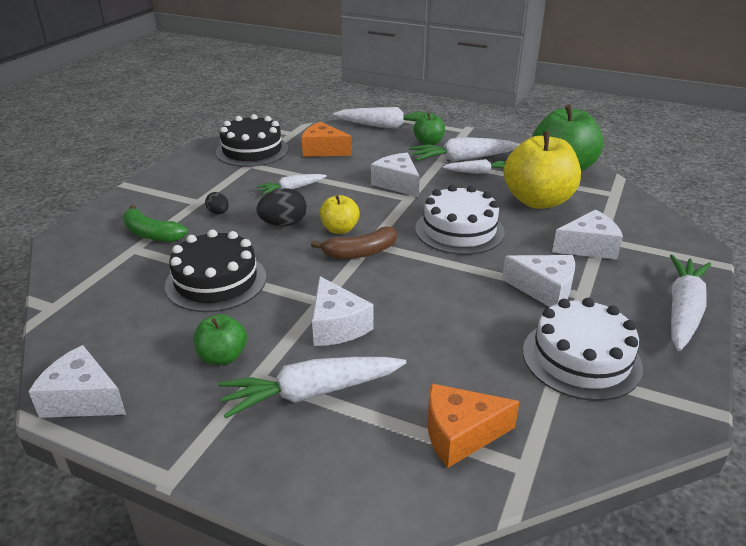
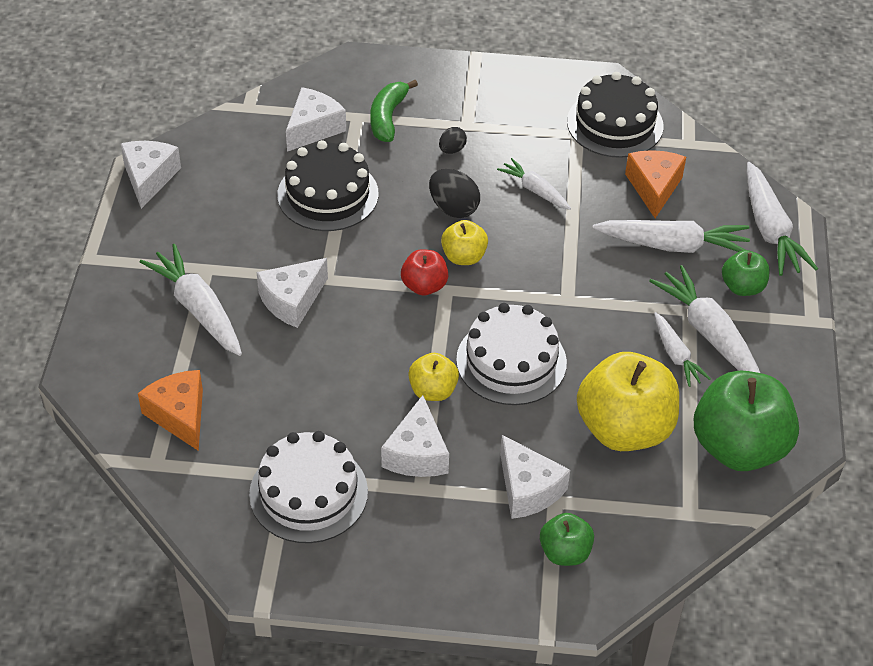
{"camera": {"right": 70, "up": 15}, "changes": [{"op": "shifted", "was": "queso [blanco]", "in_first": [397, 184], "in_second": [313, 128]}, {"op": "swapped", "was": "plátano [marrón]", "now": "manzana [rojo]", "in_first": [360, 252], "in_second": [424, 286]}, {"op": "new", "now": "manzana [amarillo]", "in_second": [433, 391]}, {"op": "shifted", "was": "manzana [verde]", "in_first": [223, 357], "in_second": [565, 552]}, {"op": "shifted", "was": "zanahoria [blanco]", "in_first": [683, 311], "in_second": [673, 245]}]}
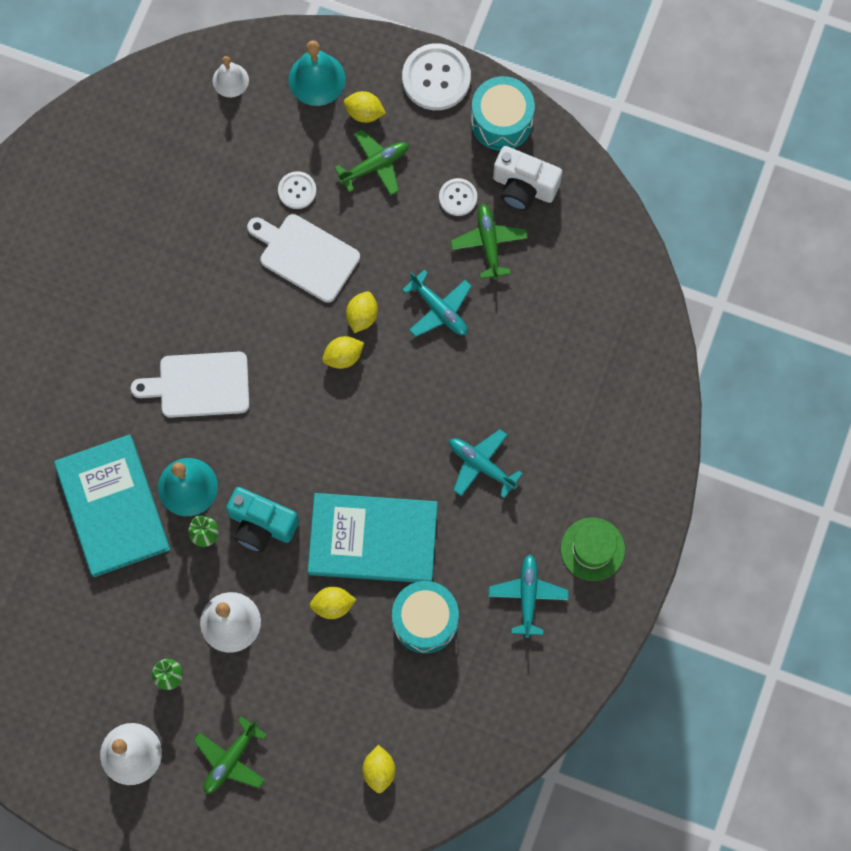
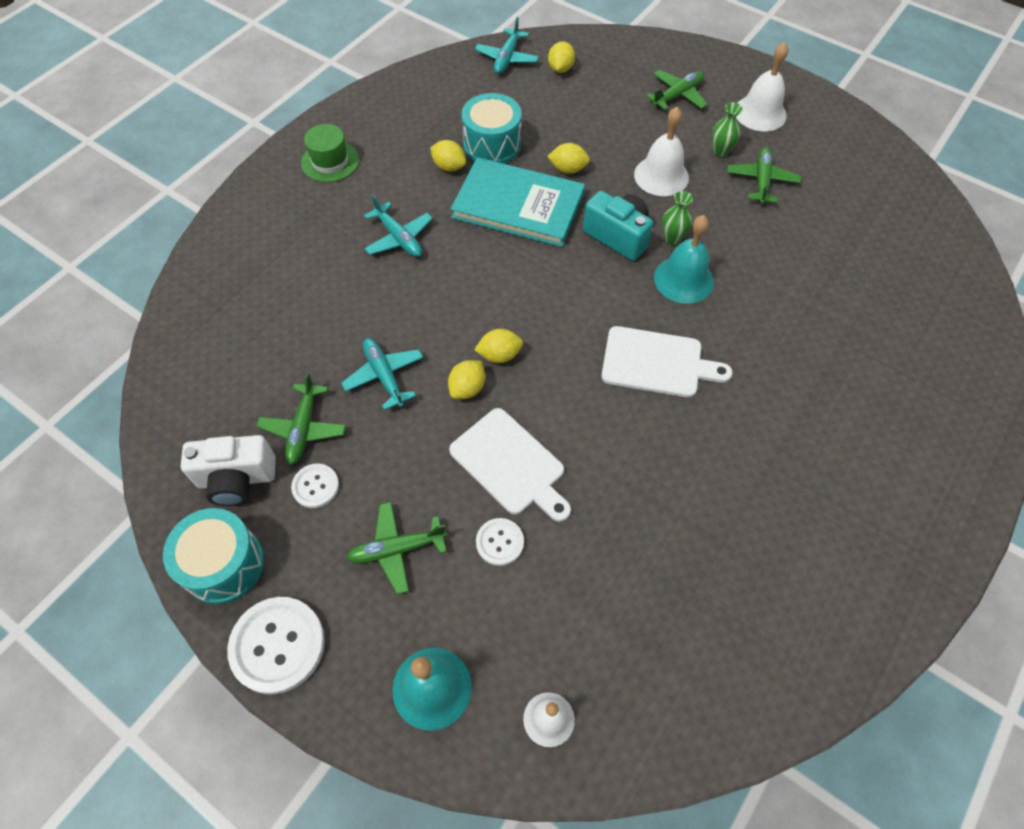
{"camera": {"right": -165, "up": -15}, "changes": [{"op": "rotated", "was": "cámara [blanco]", "in_first": [523, 187], "in_second": [237, 479], "clockwise": 135}, {"op": "shifted", "was": "limón [amarillo]", "in_first": [364, 113], "in_second": [449, 167]}, {"op": "shifted", "was": "avión [turquesa]", "in_first": [528, 596], "in_second": [507, 58]}, {"op": "new", "now": "avión [verde]", "in_second": [761, 180]}, {"op": "gone", "was": "libro [turquesa]", "in_first": [112, 507]}]}
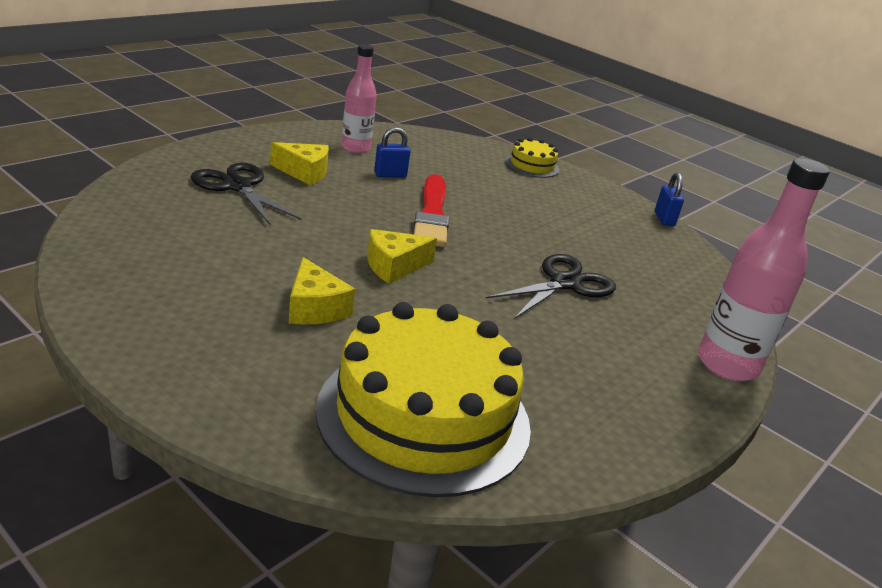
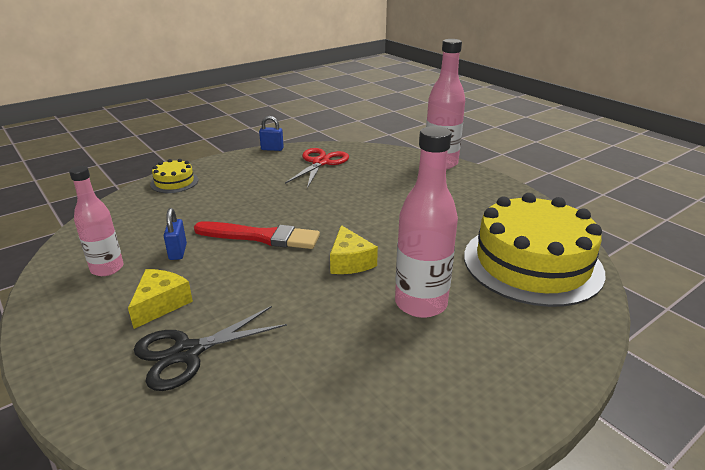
{"camera": {"right": -75, "up": 0}, "changes": [{"op": "new", "now": "tijeras [rojo]", "in_second": [320, 162]}, {"op": "swapped", "was": "queso [amarillo]", "now": "botella [rosa]", "in_first": [315, 308], "in_second": [421, 303]}, {"op": "gone", "was": "tijeras [negro]", "in_first": [564, 283]}]}
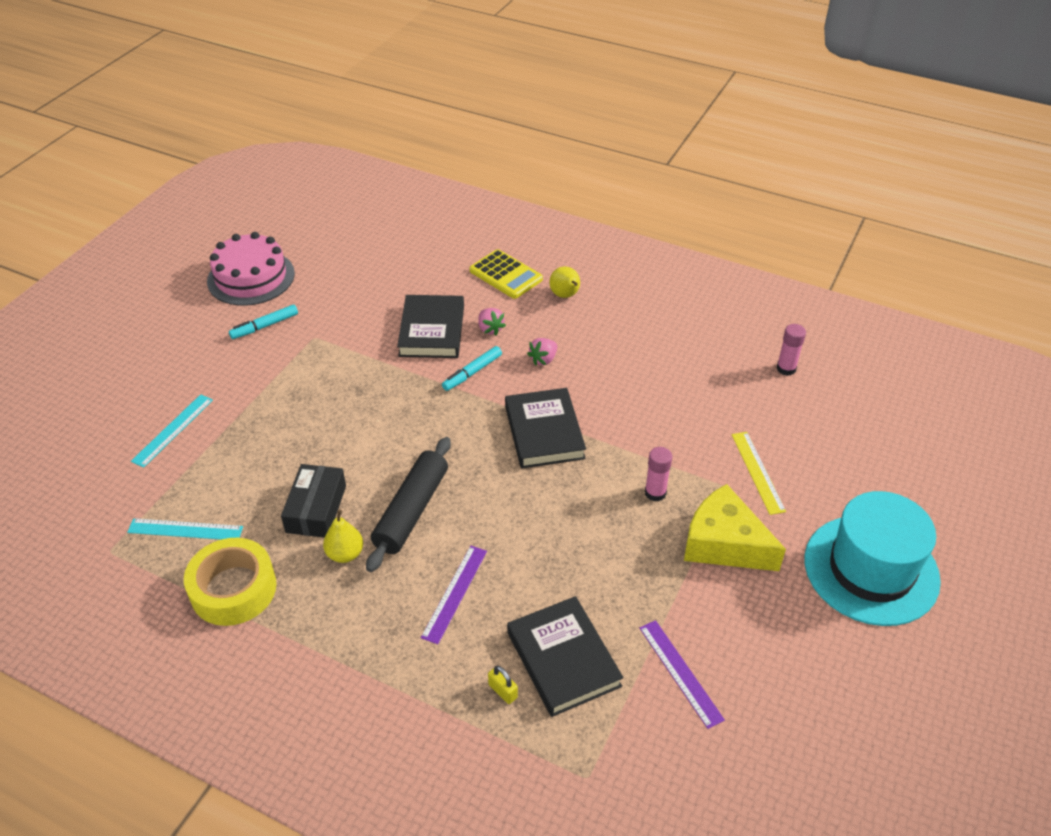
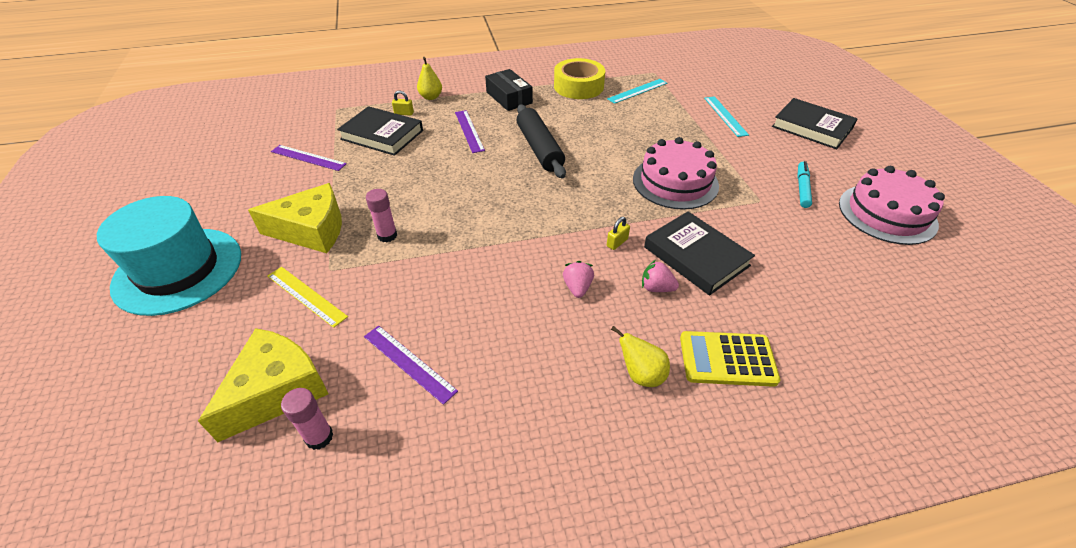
{"camera": {"right": 140, "up": 0}, "changes": [{"op": "new", "now": "queso [amarillo]", "in_second": [277, 391]}, {"op": "new", "now": "regla [morado]", "in_second": [409, 363]}, {"op": "shifted", "was": "pera [amarillo]", "in_first": [345, 554], "in_second": [431, 97]}, {"op": "shifted", "was": "caja [negro]", "in_first": [316, 509], "in_second": [509, 97]}, {"op": "swapped", "was": "rotulador [turquesa]", "now": "candado [amarillo]", "in_first": [472, 372], "in_second": [617, 242]}, {"op": "new", "now": "tarta [rosa]", "in_second": [675, 182]}, {"op": "shifted", "was": "libro [negro]", "in_first": [544, 432], "in_second": [812, 127]}]}
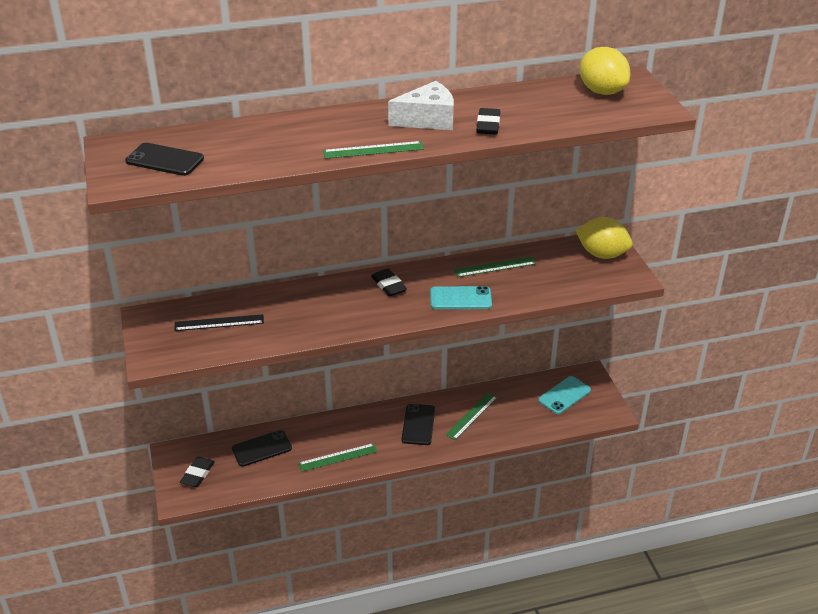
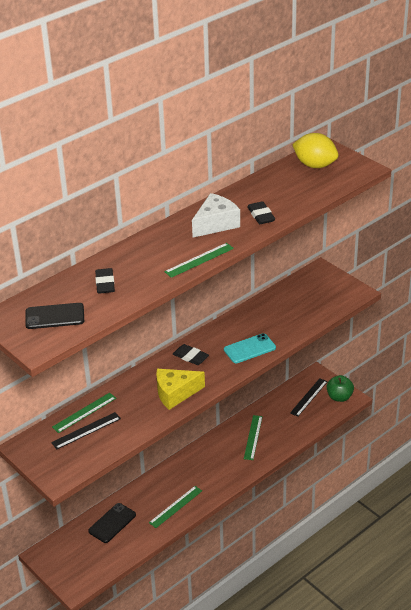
{"camera": {"right": -25, "up": 0}, "changes": [{"op": "shifted", "was": "regla [verde]", "in_first": [494, 267], "in_second": [84, 412]}, {"op": "shifted", "was": "goma de borrar [negro]", "in_first": [198, 474], "in_second": [105, 283]}, {"op": "new", "now": "queso [amarillo]", "in_second": [175, 393]}, {"op": "swapped", "was": "móvil [turquesa]", "now": "regla [negro]", "in_first": [564, 395], "in_second": [309, 397]}, {"op": "new", "now": "manzana [verde]", "in_second": [339, 397]}, {"op": "gone", "was": "móvil [negro]", "in_first": [418, 424]}, {"op": "gone", "was": "limón [amarillo]", "in_first": [602, 254]}]}
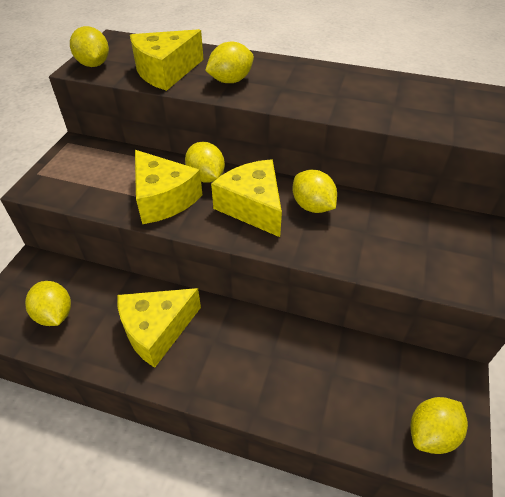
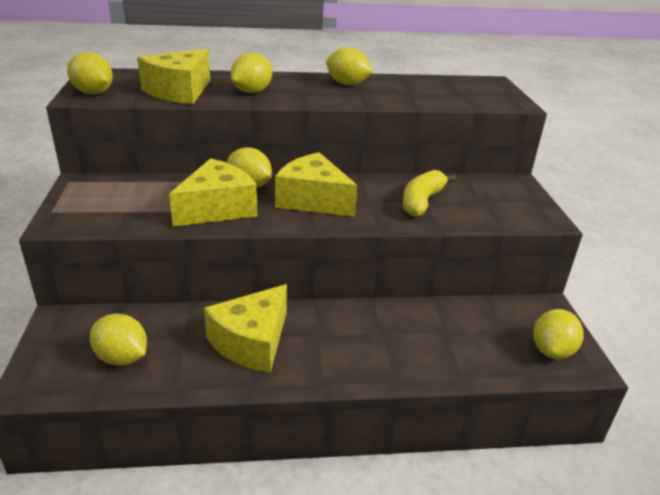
{"camera": {"right": -25, "up": -15}, "changes": [{"op": "rotated", "was": "queso [amarillo]", "in_first": [163, 199], "in_second": [217, 208], "clockwise": -75}, {"op": "shifted", "was": "limón [amarillo]", "in_first": [312, 206], "in_second": [347, 84]}, {"op": "new", "now": "plátano [amarillo]", "in_second": [422, 201]}]}
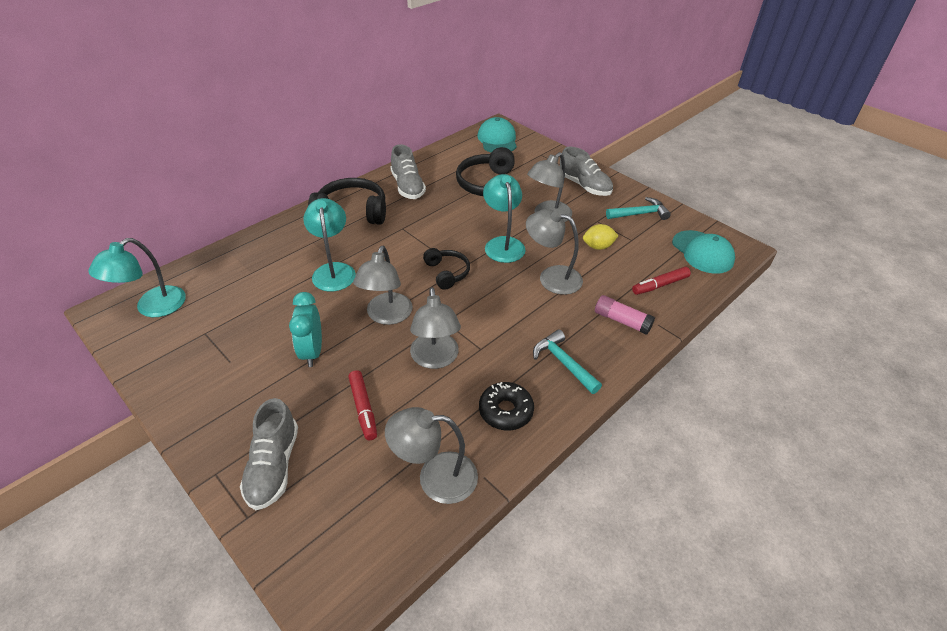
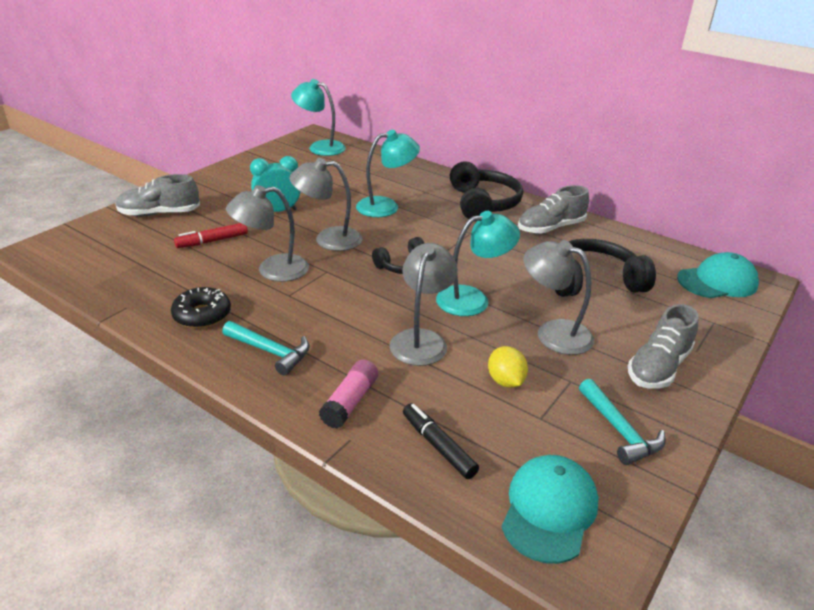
{"camera": {"right": 80, "up": -10}, "changes": [{"op": "rotated", "was": "martillo [turquesa]", "in_first": [563, 362], "in_second": [271, 352], "clockwise": 75}, {"op": "repainted", "was": "rotulador [rojo]", "now": "rotulador [negro]", "in_first": [660, 285], "in_second": [438, 446]}, {"op": "rotated", "was": "gorra [turquesa]", "in_first": [702, 252], "in_second": [549, 510], "clockwise": 150}, {"op": "gone", "was": "lámpara [gris]", "in_first": [435, 477]}]}
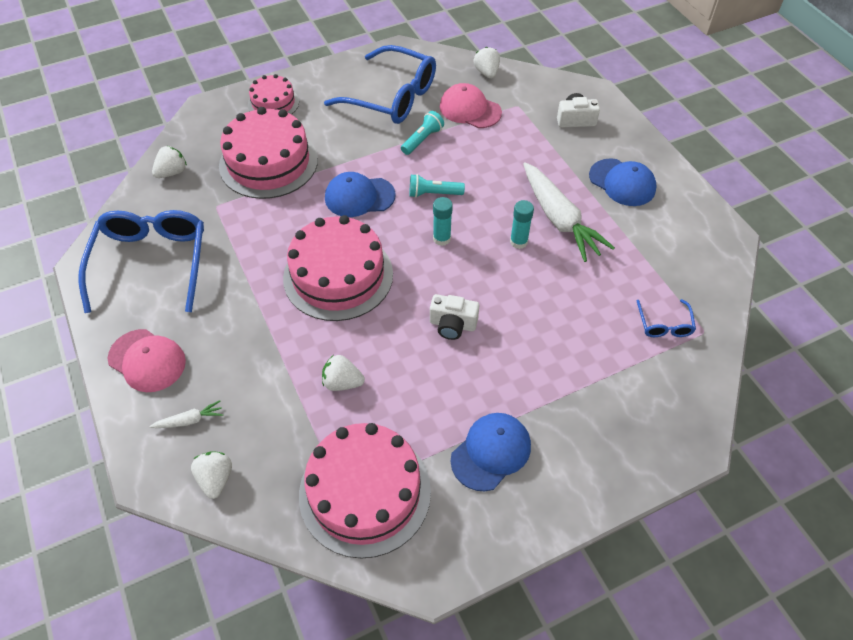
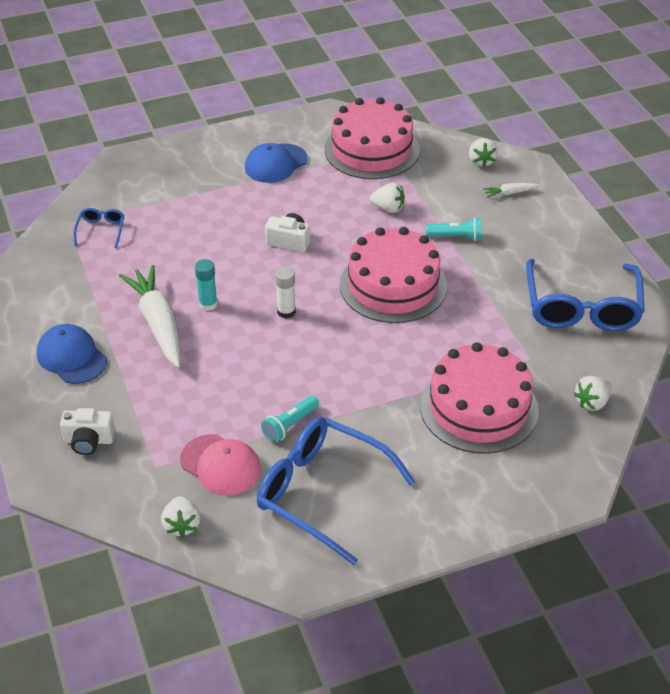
{"camera": {"right": -175, "up": -10}, "changes": [{"op": "repainted", "was": "barra de pegamento [turquesa]", "now": "barra de pegamento [blanco]", "in_first": [441, 238], "in_second": [286, 312]}, {"op": "shifted", "was": "lámpara de mano [turquesa]", "in_first": [433, 194], "in_second": [456, 237]}, {"op": "gone", "was": "gorra [rosa]", "in_first": [147, 360]}, {"op": "gone", "was": "tarta [rosa]", "in_first": [273, 103]}, {"op": "gone", "was": "gorra [azul]", "in_first": [359, 197]}]}
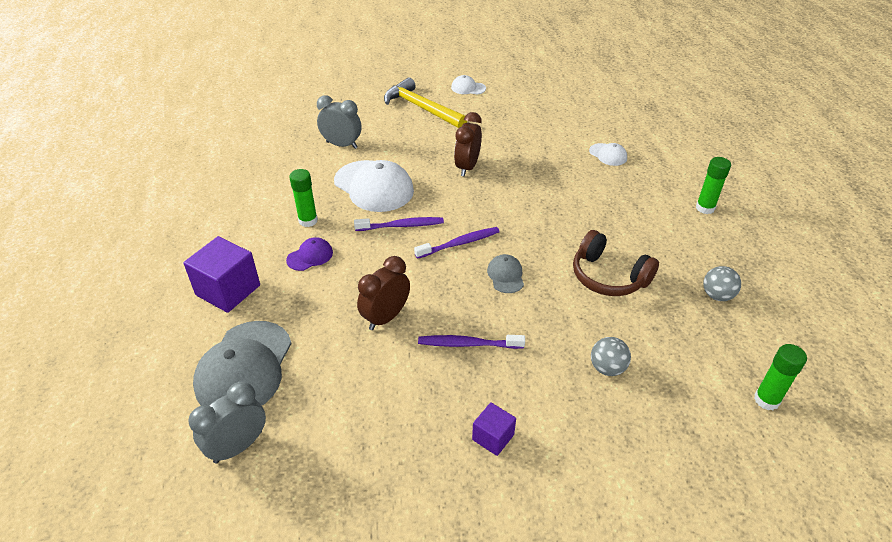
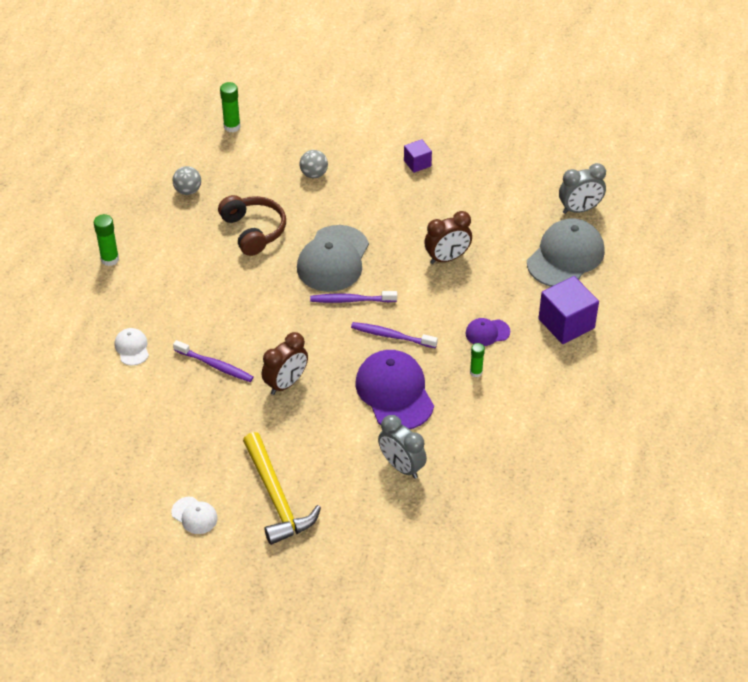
{"camera": {"right": -155, "up": 5}, "changes": [{"op": "shifted", "was": "cepillo de dientes [morado]", "in_first": [468, 344], "in_second": [215, 365]}, {"op": "scaled", "was": "gorra [gris]", "in_first": [505, 275], "in_second": [333, 259], "ratio": 2.08}, {"op": "repainted", "was": "gorra [blanco]", "now": "gorra [morado]", "in_first": [374, 186], "in_second": [394, 392]}, {"op": "scaled", "was": "barra de pegamento [verde]", "in_first": [308, 221], "in_second": [476, 372], "ratio": 0.66}]}
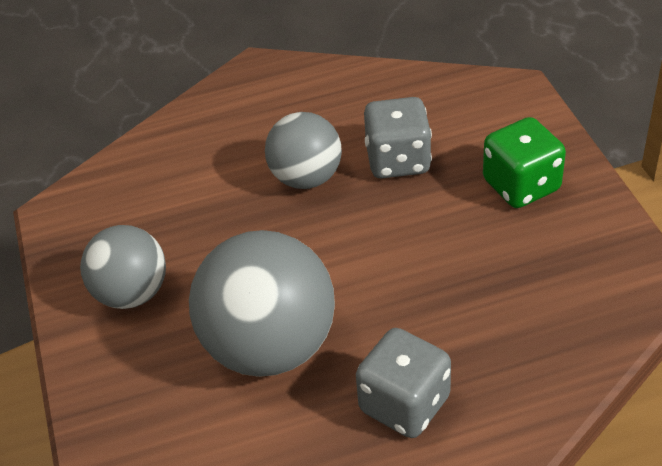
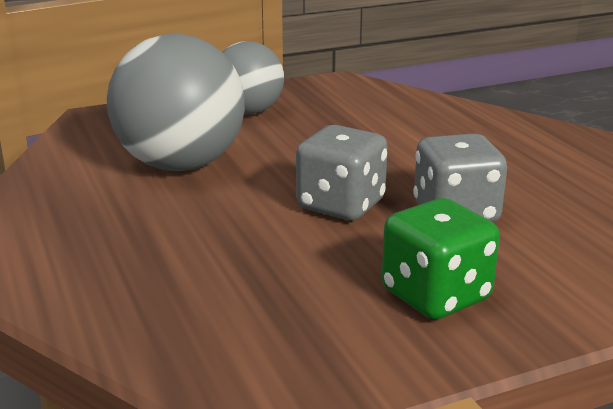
{"camera": {"right": 80, "up": -20}, "changes": [{"op": "shifted", "was": "dado [gris]", "in_first": [404, 404], "in_second": [341, 205]}, {"op": "gone", "was": "pelota [gris]", "in_first": [306, 178]}]}
